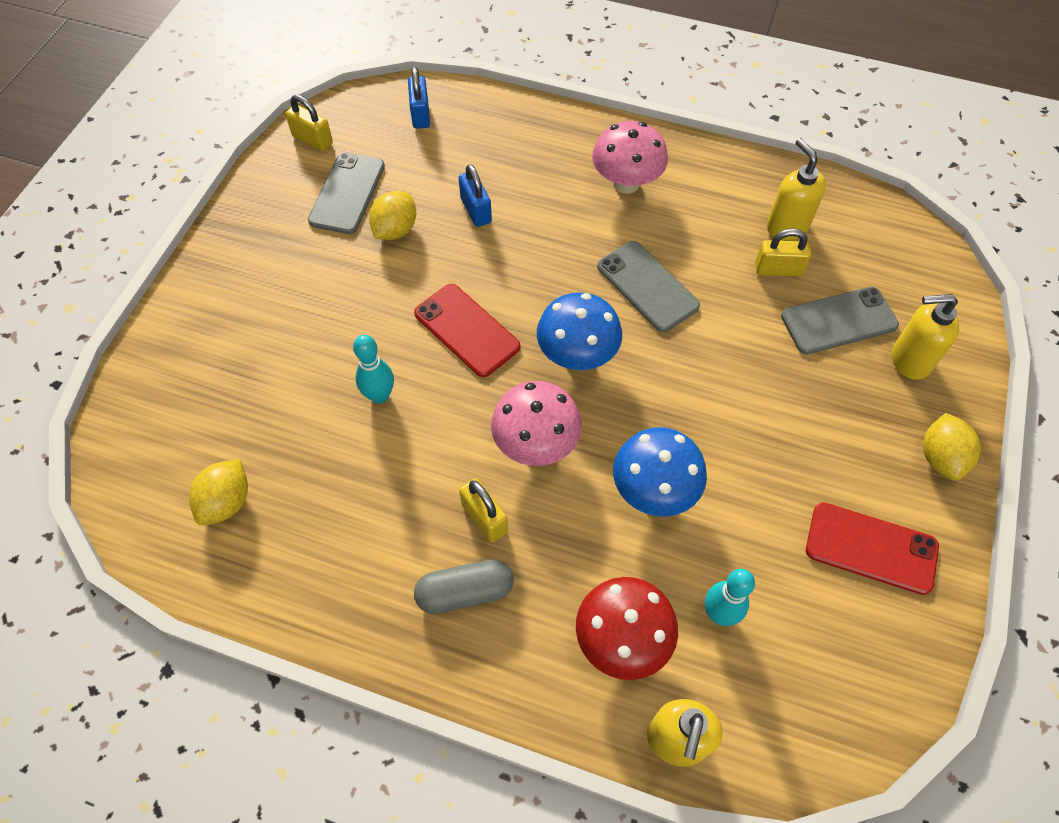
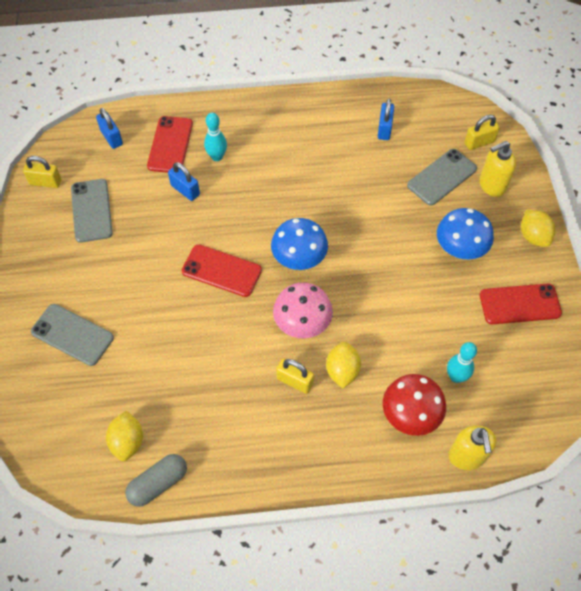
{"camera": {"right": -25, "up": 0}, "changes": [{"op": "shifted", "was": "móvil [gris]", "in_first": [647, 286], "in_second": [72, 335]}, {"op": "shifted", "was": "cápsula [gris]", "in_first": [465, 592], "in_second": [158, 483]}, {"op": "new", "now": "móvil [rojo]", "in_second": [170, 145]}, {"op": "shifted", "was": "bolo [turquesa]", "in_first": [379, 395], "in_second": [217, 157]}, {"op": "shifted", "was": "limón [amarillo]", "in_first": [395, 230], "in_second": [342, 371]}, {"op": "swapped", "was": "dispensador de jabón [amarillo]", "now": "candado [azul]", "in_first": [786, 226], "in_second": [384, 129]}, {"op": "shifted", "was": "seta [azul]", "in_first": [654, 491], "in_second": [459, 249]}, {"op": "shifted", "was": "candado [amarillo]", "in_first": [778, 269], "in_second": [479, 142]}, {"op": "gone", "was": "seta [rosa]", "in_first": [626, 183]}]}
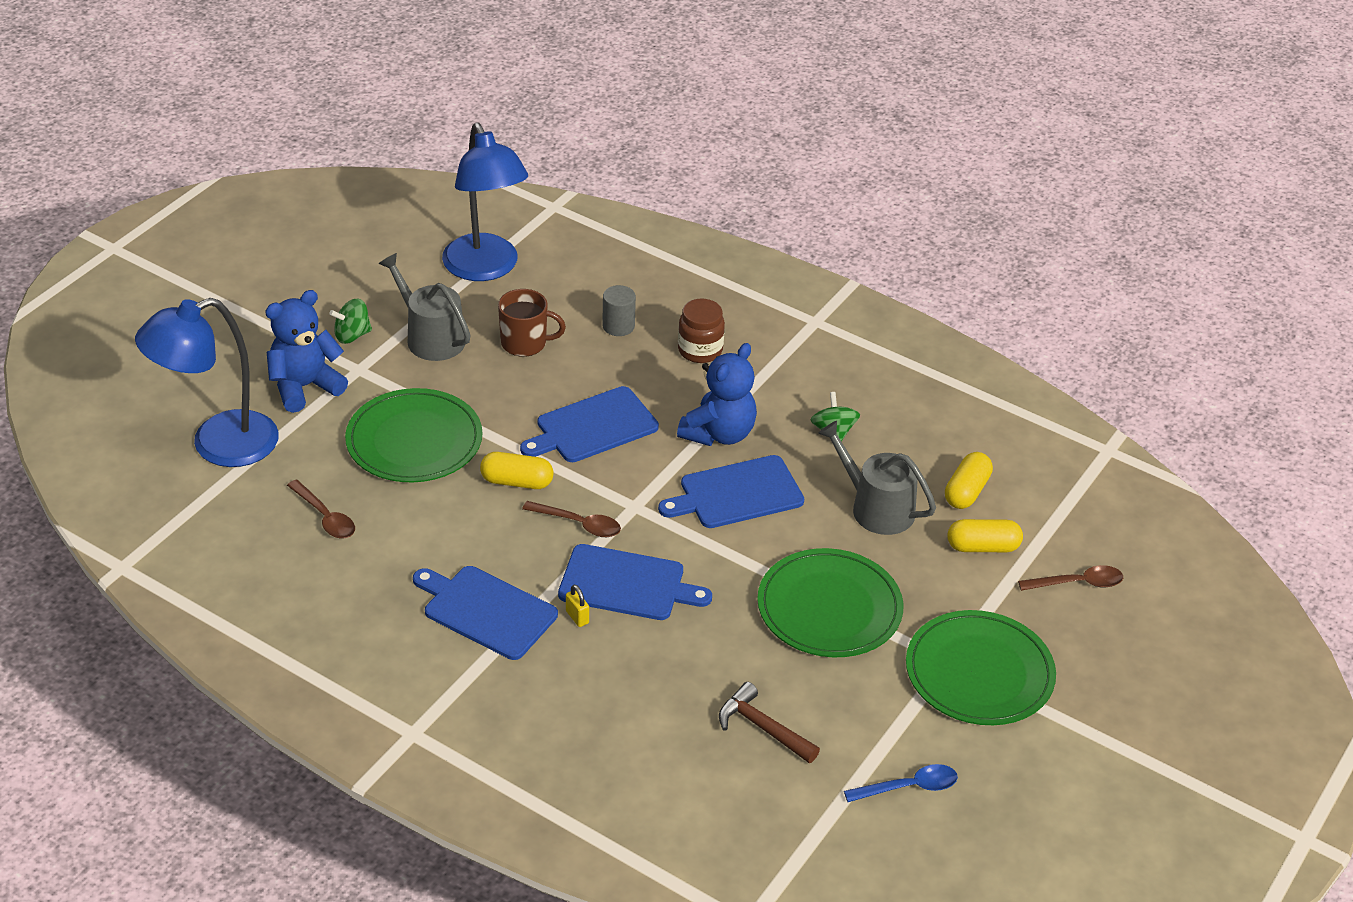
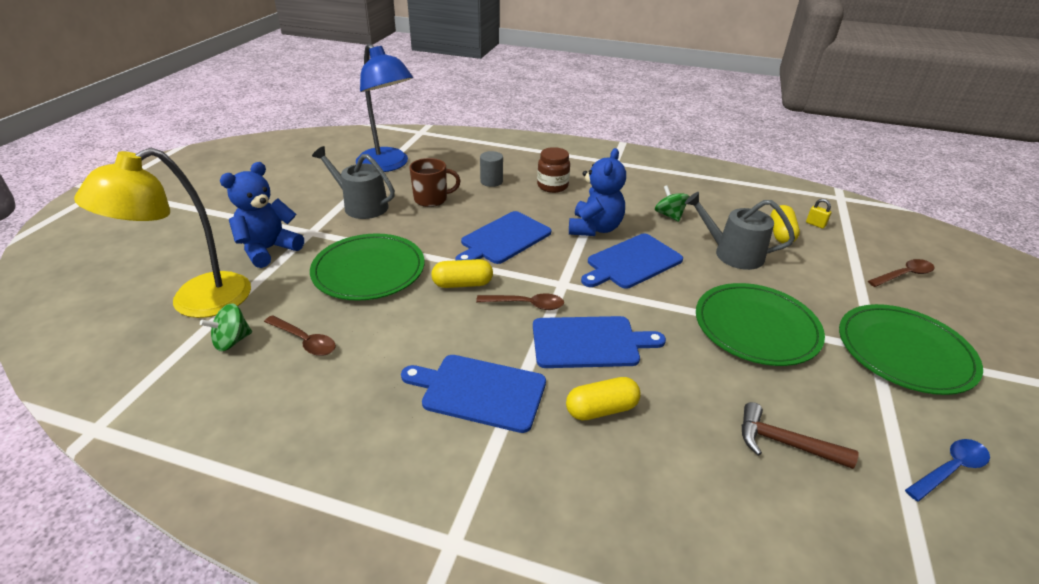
{"camera": {"right": -15, "up": -5}, "changes": [{"op": "repainted", "was": "lámpara [azul]", "now": "lámpara [amarillo]", "in_first": [218, 445], "in_second": [196, 302]}, {"op": "shifted", "was": "peonza [verde]", "in_first": [352, 335], "in_second": [232, 341]}, {"op": "shifted", "was": "cápsula [amarillo]", "in_first": [982, 547], "in_second": [601, 409]}, {"op": "shifted", "was": "candado [amarillo]", "in_first": [577, 617], "in_second": [815, 224]}]}
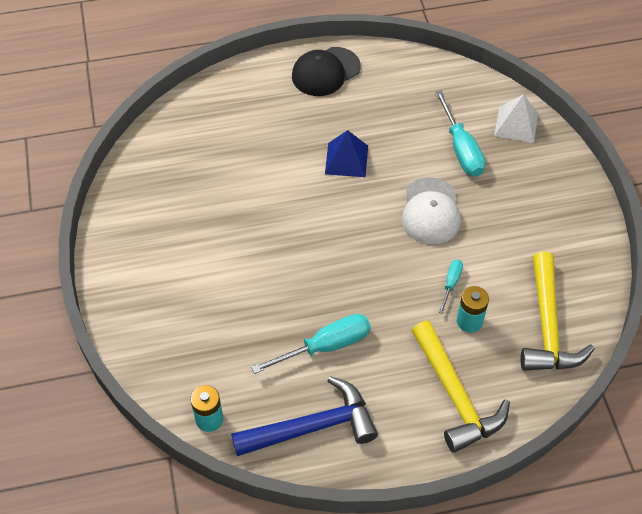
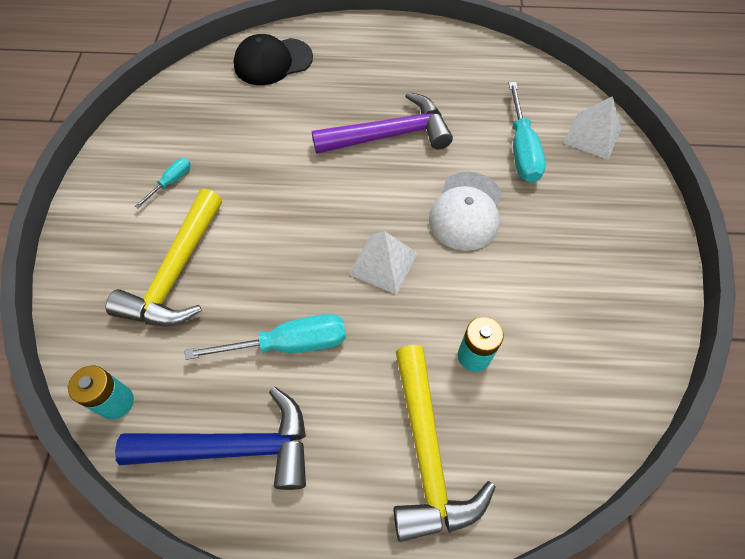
{"camera": {"right": 15, "up": 5}, "changes": [{"op": "shifted", "was": "martillo [amarillo]", "in_first": [547, 326], "in_second": [176, 273]}, {"op": "shifted", "was": "destornillador [turquesa]", "in_first": [451, 283], "in_second": [171, 182]}, {"op": "shifted", "was": "gorra [negro]", "in_first": [325, 72], "in_second": [273, 62]}, {"op": "swapped", "was": "pirámide [azul]", "now": "martillo [morado]", "in_first": [346, 159], "in_second": [389, 135]}, {"op": "new", "now": "pirámide [blanco]", "in_second": [383, 263]}]}
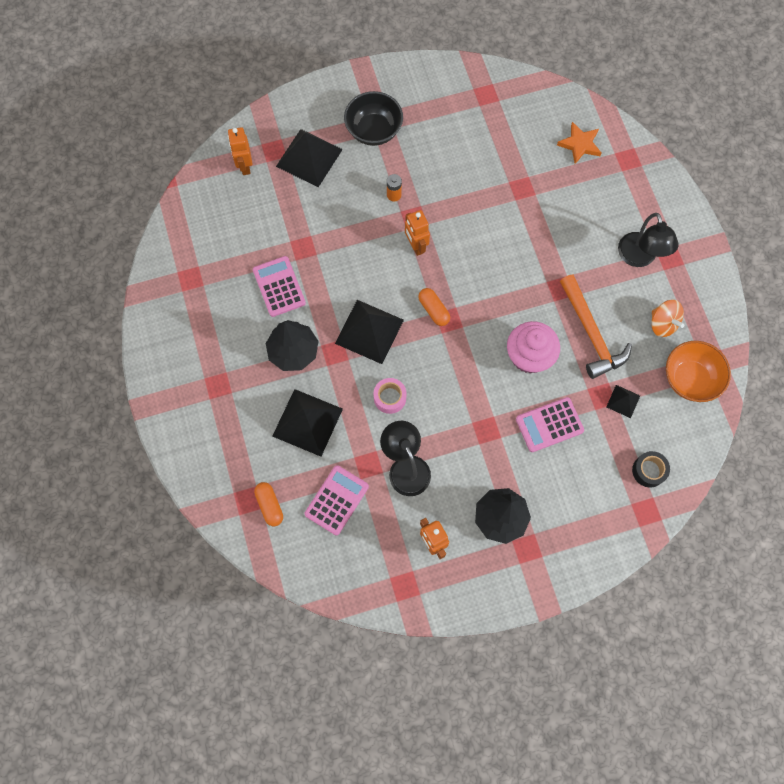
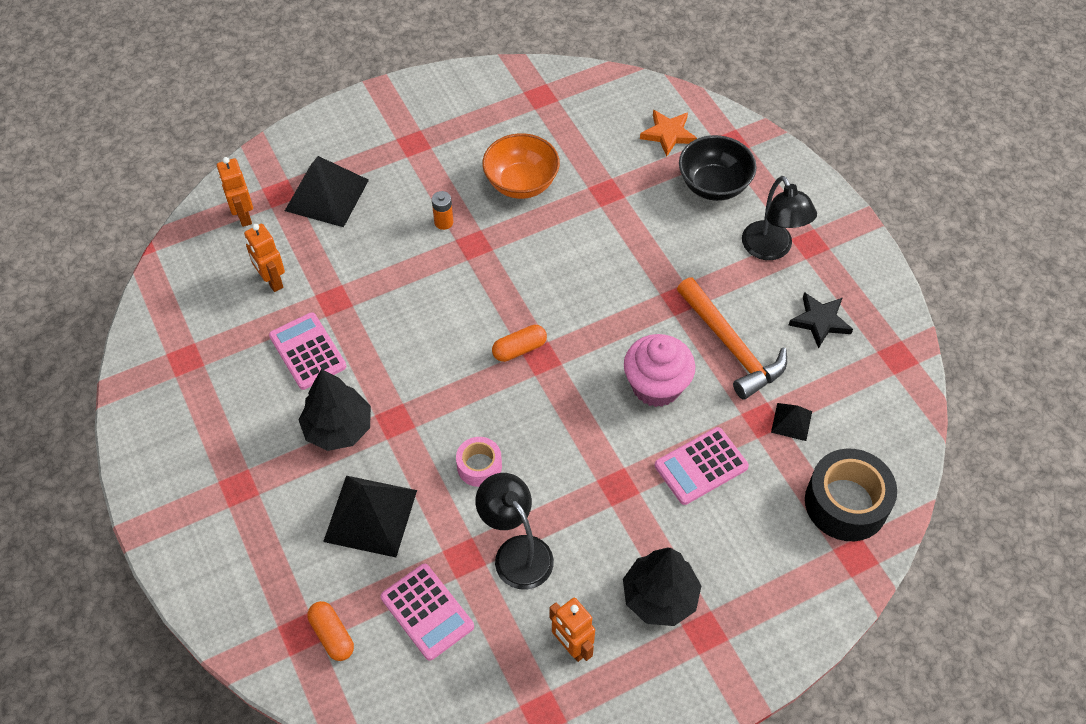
{"camera": {"right": -10, "up": -15}, "changes": [{"op": "shifted", "was": "robot [naranja]", "in_first": [416, 246], "in_second": [272, 281]}, {"op": "rotated", "was": "calculadora [rosa]", "in_first": [337, 500], "in_second": [427, 612], "clockwise": 120}, {"op": "shifted", "was": "cuenco [naranja]", "in_first": [689, 379], "in_second": [521, 183]}, {"op": "rotated", "was": "cápsula [naranja]", "in_first": [433, 310], "in_second": [519, 349], "clockwise": -75}, {"op": "shifted", "was": "cuenco [negro]", "in_first": [374, 130], "in_second": [713, 185]}, {"op": "swapped", "was": "peonza [naranja]", "now": "estrella [negro]", "in_first": [663, 324], "in_second": [820, 321]}, {"op": "scaled", "was": "cinta adhesiva [negro]", "in_first": [648, 471], "in_second": [846, 503], "ratio": 1.81}, {"op": "gone", "was": "pirámide [negro]", "in_first": [369, 331]}]}
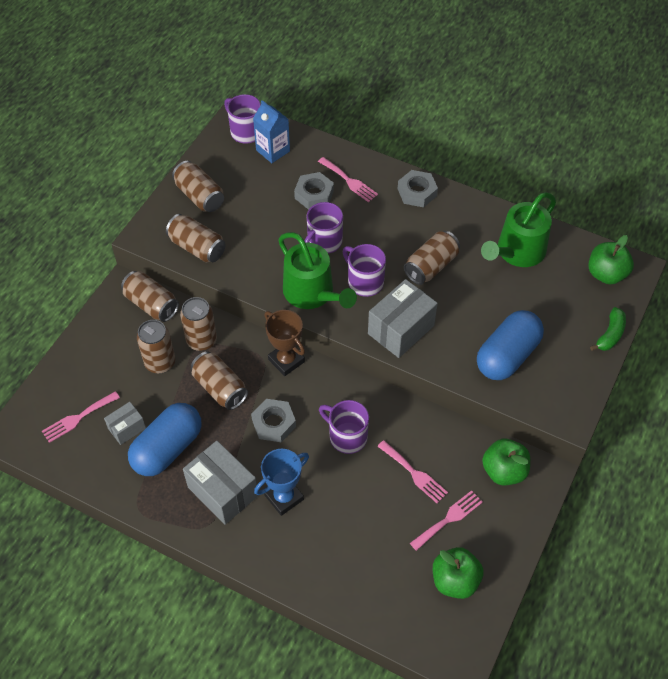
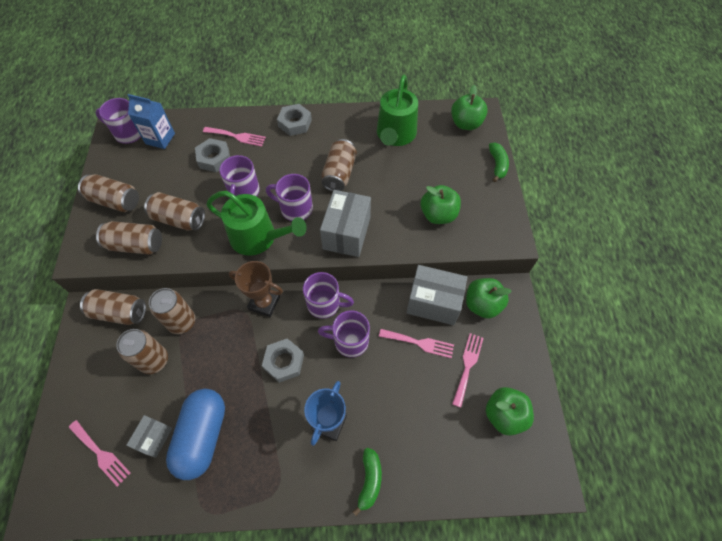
{"camera": {"right": -30, "up": 5}, "changes": [{"op": "rotated", "was": "tenedor [rosa]", "in_first": [78, 418], "in_second": [101, 454], "clockwise": -75}, {"op": "shifted", "was": "lata [marrón]", "in_first": [220, 388], "in_second": [179, 219]}, {"op": "new", "now": "taza [morado]", "in_second": [325, 304]}, {"op": "new", "now": "plátano [verde]", "in_second": [369, 480]}, {"op": "shifted", "was": "caja [gris]", "in_first": [223, 491], "in_second": [433, 302]}, {"op": "swapped", "was": "cápsula [azul]", "now": "manzana [verde]", "in_first": [507, 356], "in_second": [438, 215]}]}
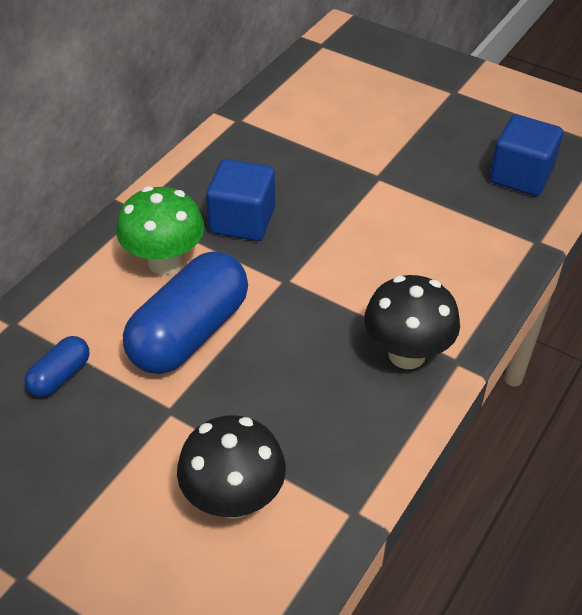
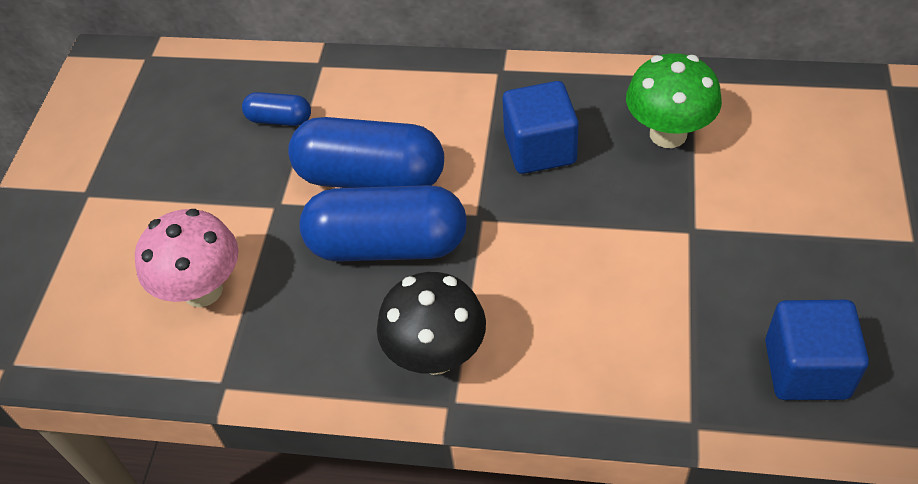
{"camera": {"right": 70, "up": 5}, "changes": [{"op": "repainted", "was": "seta [negro]", "now": "seta [rosa]", "in_first": [234, 500], "in_second": [203, 290]}, {"op": "new", "now": "cápsula [azul]", "in_second": [387, 245]}, {"op": "shifted", "was": "seta [verde]", "in_first": [165, 262], "in_second": [668, 134]}]}
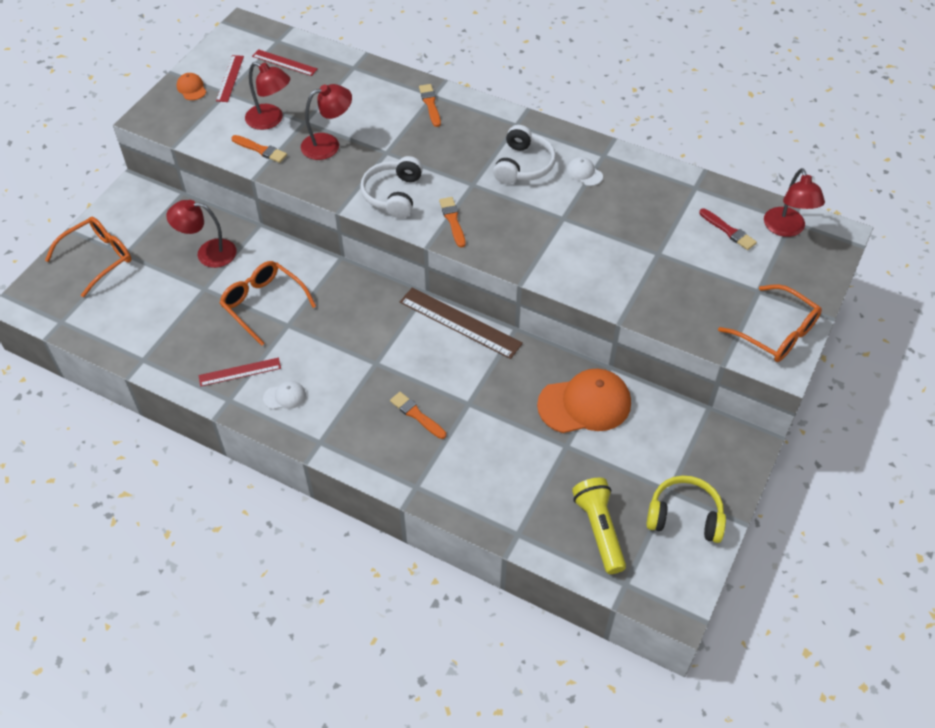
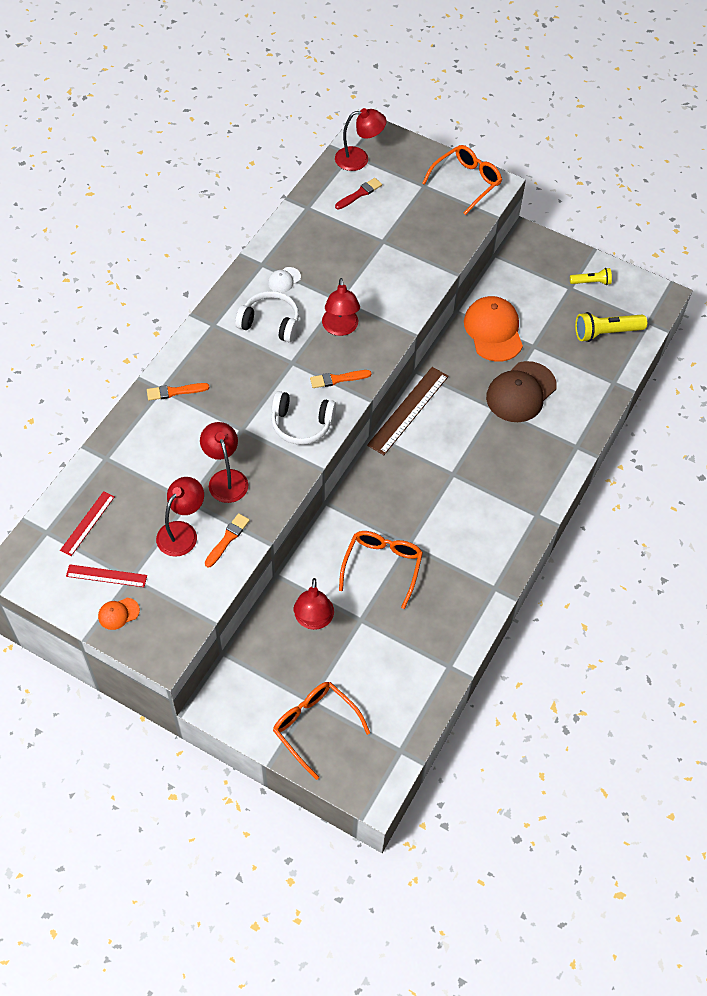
{"camera": {"right": -90, "up": 5}, "changes": [{"op": "new", "now": "lámpara [rojo]", "in_second": [340, 328]}, {"op": "rotated", "was": "gafas [naranja]", "in_first": [263, 304], "in_second": [382, 566], "clockwise": 150}, {"op": "new", "now": "gorra [marrón]", "in_second": [521, 392]}, {"op": "swapped", "was": "auriculares [amarillo]", "now": "lámpara de mano [amarillo]", "in_first": [684, 516], "in_second": [591, 282]}, {"op": "gone", "was": "regla [rojo]", "in_first": [240, 372]}, {"op": "gone", "was": "gorra [blanco]", "in_first": [285, 396]}, {"op": "gone", "was": "pincel [naranja]", "in_first": [416, 415]}]}
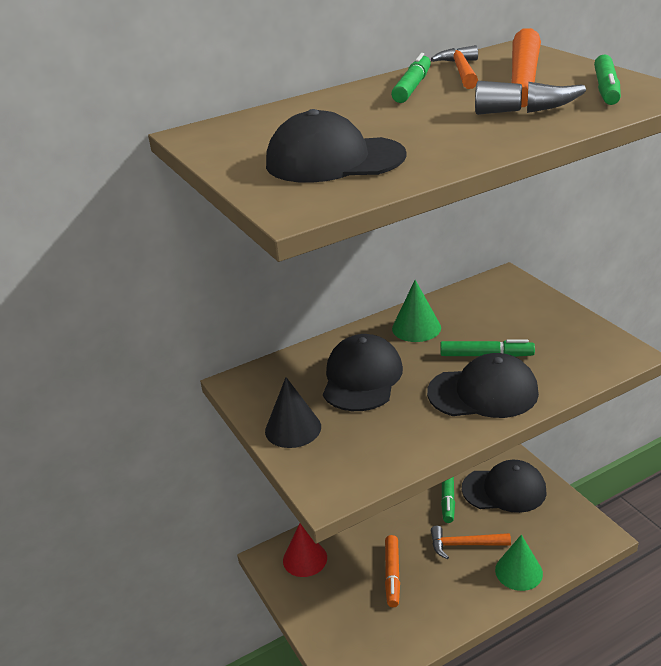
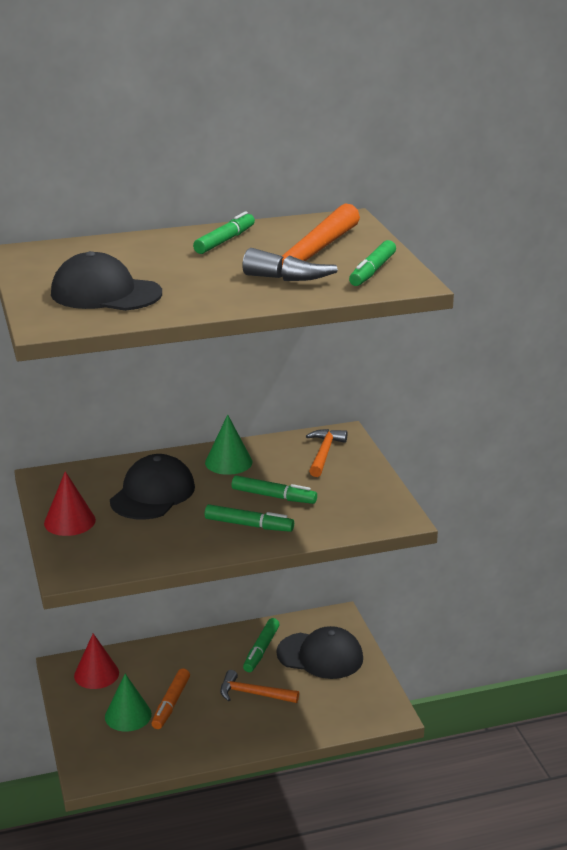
{"camera": {"right": 10, "up": -5}, "changes": [{"op": "repainted", "was": "cono [negro]", "now": "cono [rojo]", "in_first": [293, 428], "in_second": [69, 521]}, {"op": "shifted", "was": "cono [verde]", "in_first": [518, 571], "in_second": [128, 715]}, {"op": "swapped", "was": "gorra [negro]", "now": "rotulador [verde]", "in_first": [483, 392], "in_second": [248, 525]}, {"op": "shifted", "was": "martillo [naranja]", "in_first": [461, 71], "in_second": [324, 453]}]}
